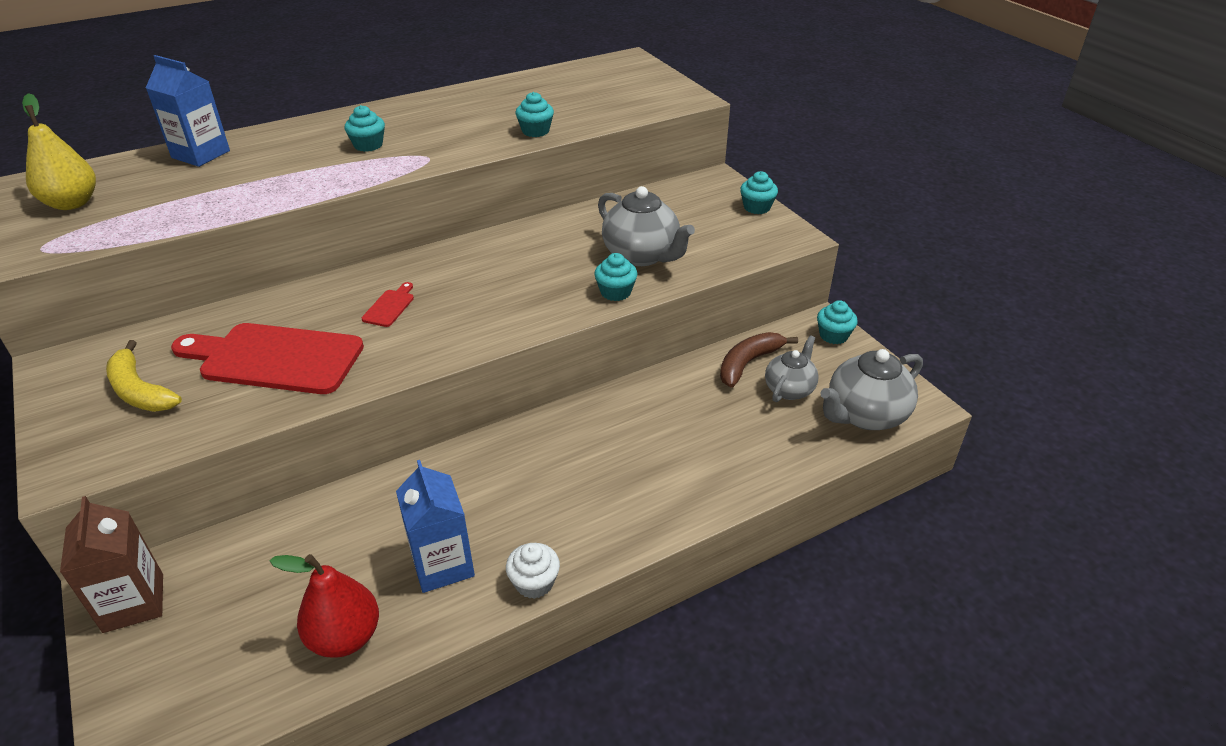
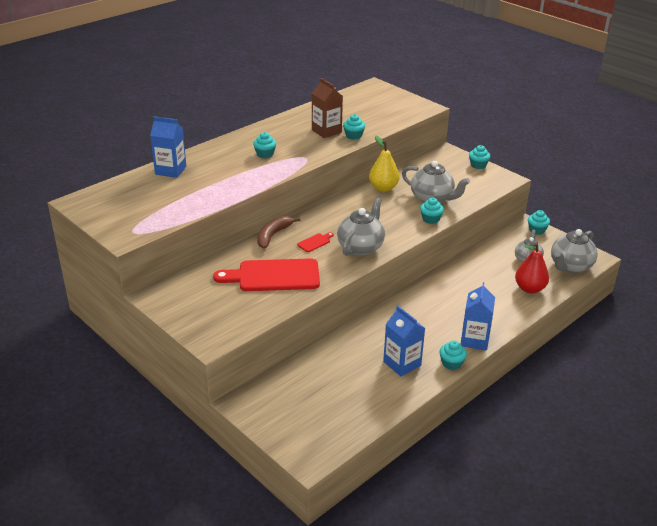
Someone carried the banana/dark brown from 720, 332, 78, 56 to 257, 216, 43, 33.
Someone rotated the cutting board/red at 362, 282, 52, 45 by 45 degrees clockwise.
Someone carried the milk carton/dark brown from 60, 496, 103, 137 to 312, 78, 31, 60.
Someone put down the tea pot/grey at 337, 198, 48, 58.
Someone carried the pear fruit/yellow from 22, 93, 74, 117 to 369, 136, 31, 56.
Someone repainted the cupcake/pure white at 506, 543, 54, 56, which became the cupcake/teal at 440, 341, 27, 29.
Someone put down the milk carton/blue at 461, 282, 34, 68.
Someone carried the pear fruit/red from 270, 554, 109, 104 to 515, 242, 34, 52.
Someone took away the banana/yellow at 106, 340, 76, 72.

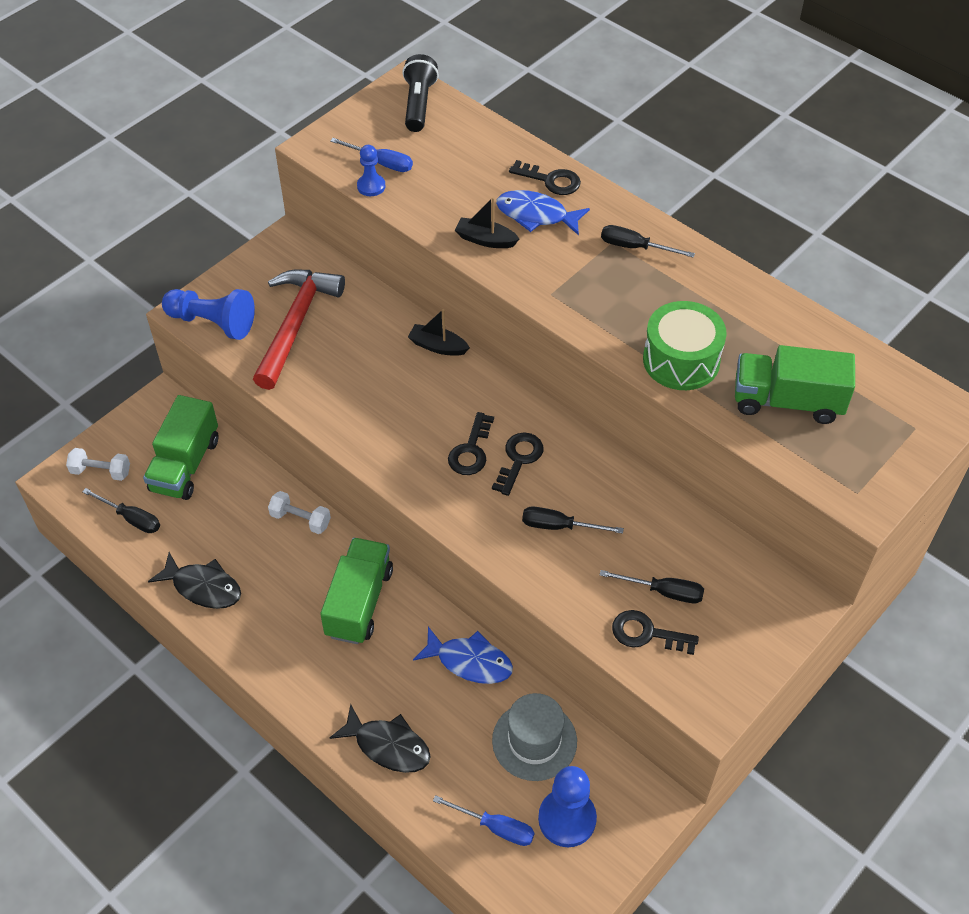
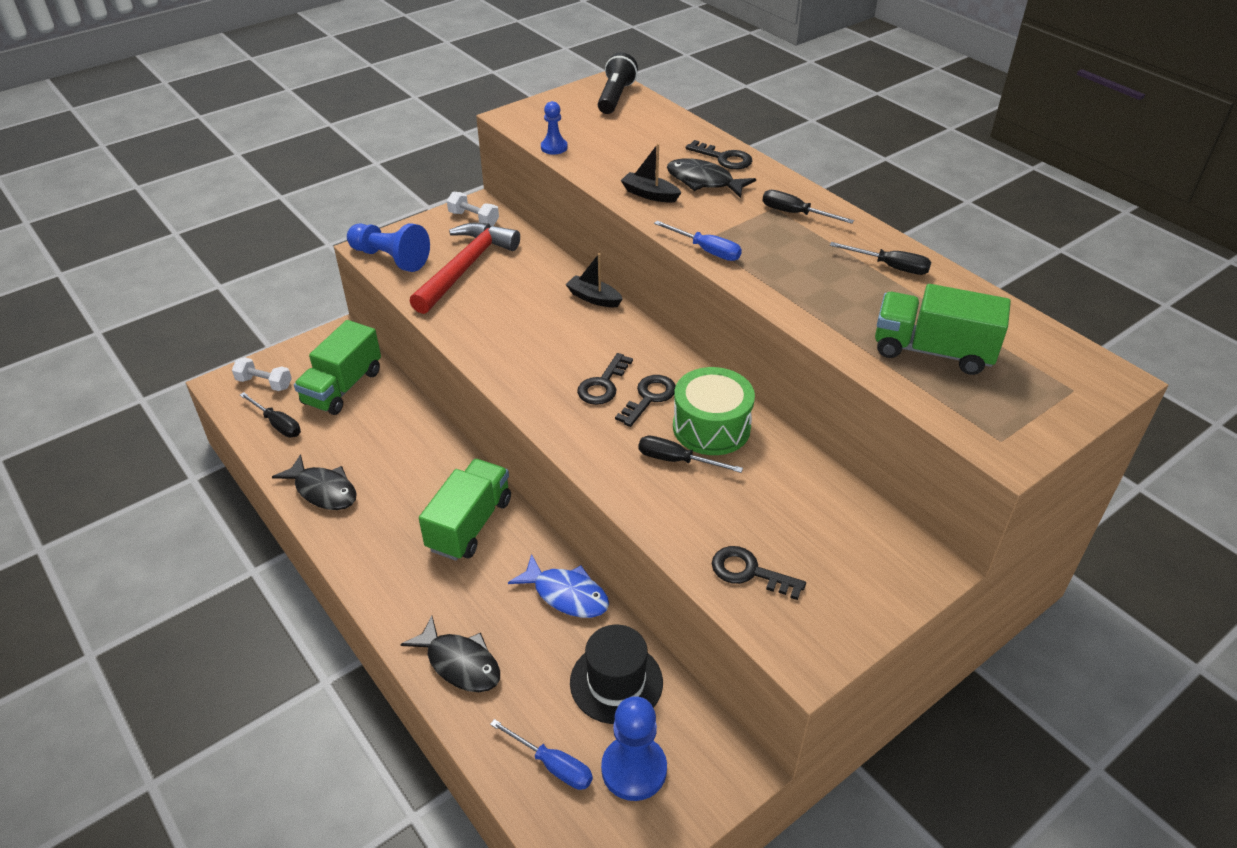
Someone carried the hand weight/pure white from 268, 491, 63, 43 to 447, 192, 52, 34.
Someone repainted the top hat/grey at 492, 693, 85, 88, which became the top hat/jet-black at 570, 625, 93, 99.
Someone carried the flat screwdriver/blue from 330, 138, 83, 34 to 654, 221, 88, 40.
Someone repainted the fish figure/blue at 496, 190, 94, 45, which became the fish figure/jet-black at 667, 158, 89, 40.
Someone carried the toy drum/green from 643, 301, 84, 89 to 673, 367, 82, 88.
Someone carried the flat screwdriver/jet-black from 600, 570, 104, 33 to 830, 242, 101, 33.

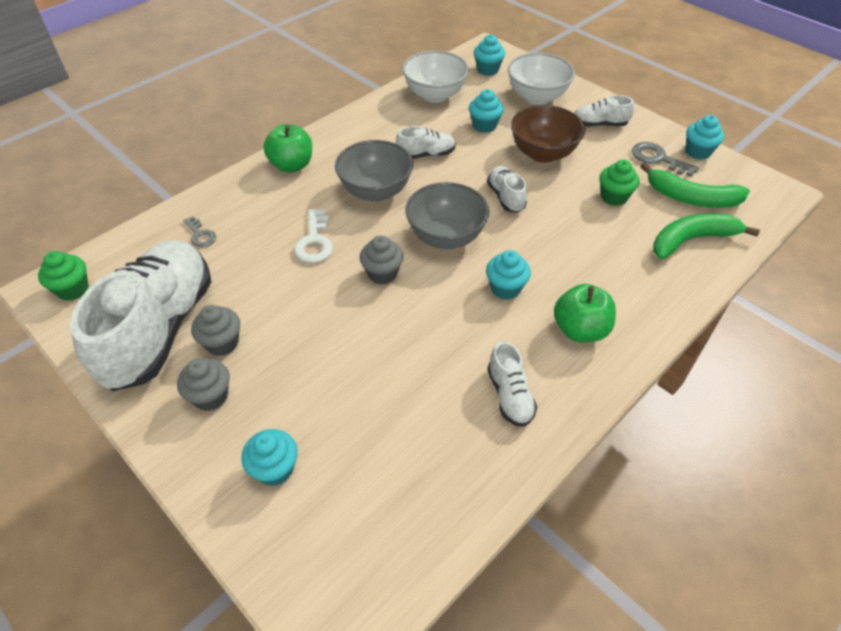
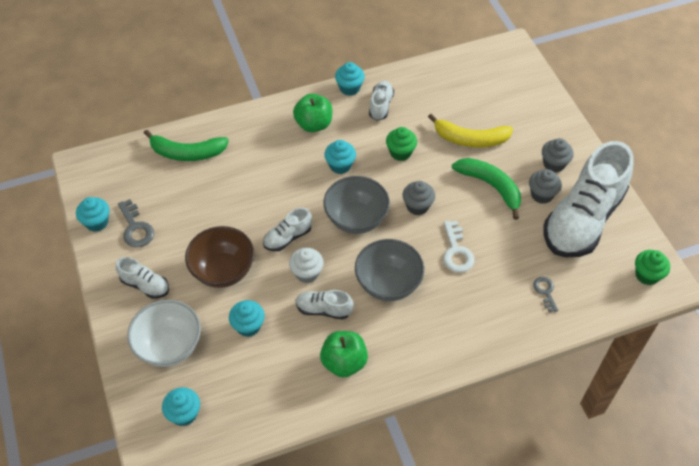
Someone rotated the shoe/pure white at 487, 166, 40, 47 by 45 degrees clockwise.
Someone put down the cupcake/pure white at 289, 248, 35, 35.
Someone carried the toy apple/green from 264, 124, 48, 49 to 320, 331, 48, 47.
Someone carried the cupcake/teal from 241, 429, 57, 57 to 335, 62, 30, 34.
Someone carried the cupcake/green from 600, 160, 39, 46 to 386, 127, 31, 34.
Someone put down the banana/yellow at 428, 114, 85, 34.
Someone rotated the door key/pure white at 294, 209, 39, 54 by 150 degrees clockwise.
Someone carried the banana/green from 640, 162, 110, 46 to 452, 158, 69, 62.
Someone took away the deep dish/pure white at 402, 51, 67, 52.

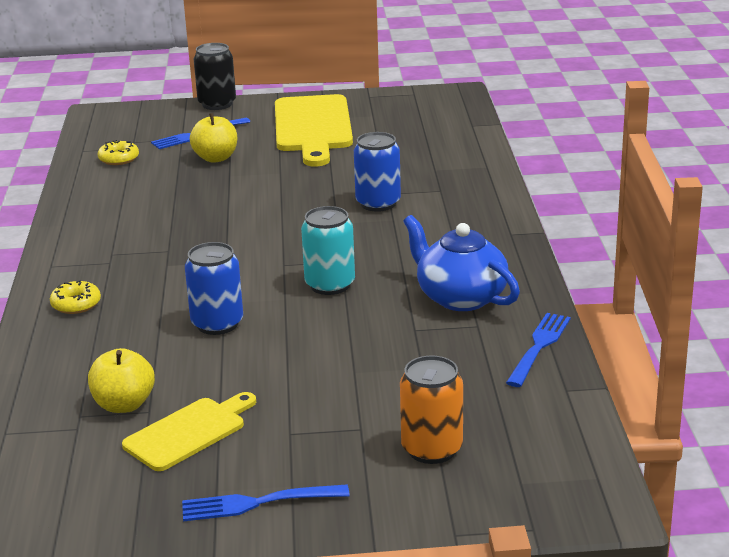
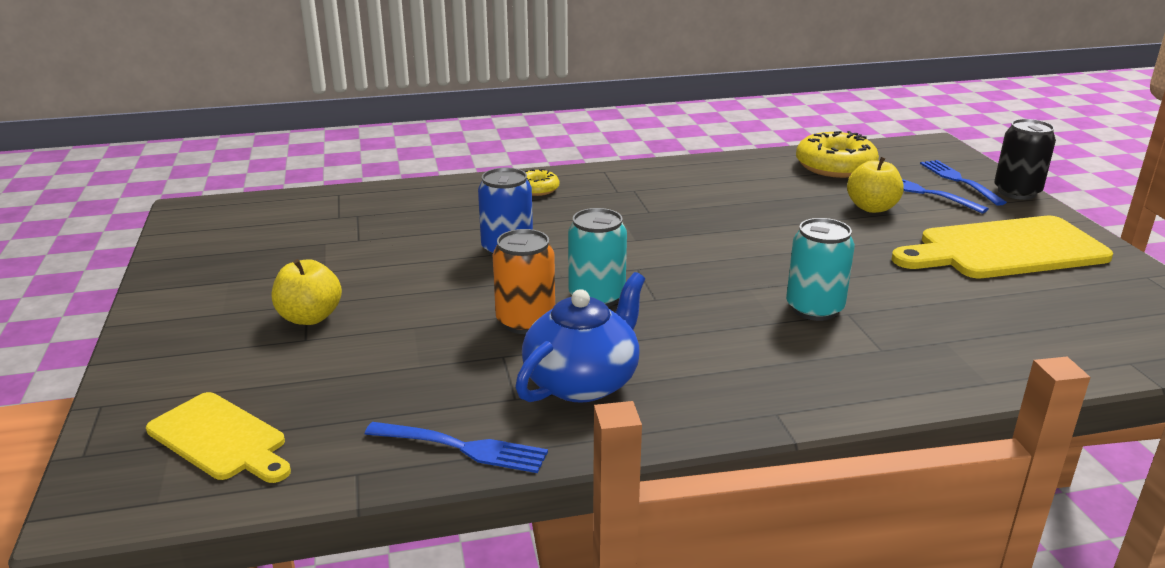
Someone carried the cutting board/yellow from 122, 392, 134, 79 to 146, 392, 145, 91.
Someone carried the toy apple/yellow from 88, 348, 67, 65 to 272, 259, 70, 66.
Someone carried the tin/bright orange from 400, 356, 63, 108 to 493, 229, 62, 105.
Someone repainted the tin/blue at 354, 132, 47, 80, which became the tin/teal at 786, 218, 69, 103.
Someone scaled the donut/yellow at 98, 140, 41, 25 by 1.90.
Someone carried the table fork/blue from 182, 484, 168, 37 to 920, 160, 87, 46.

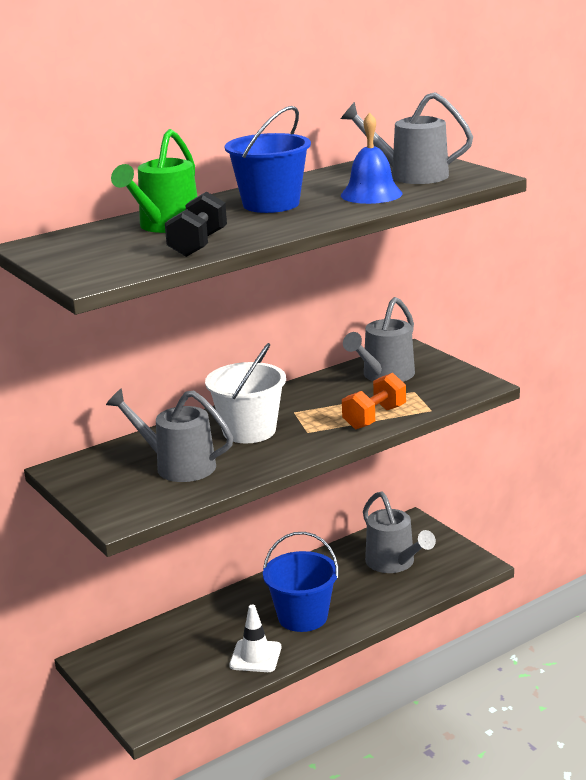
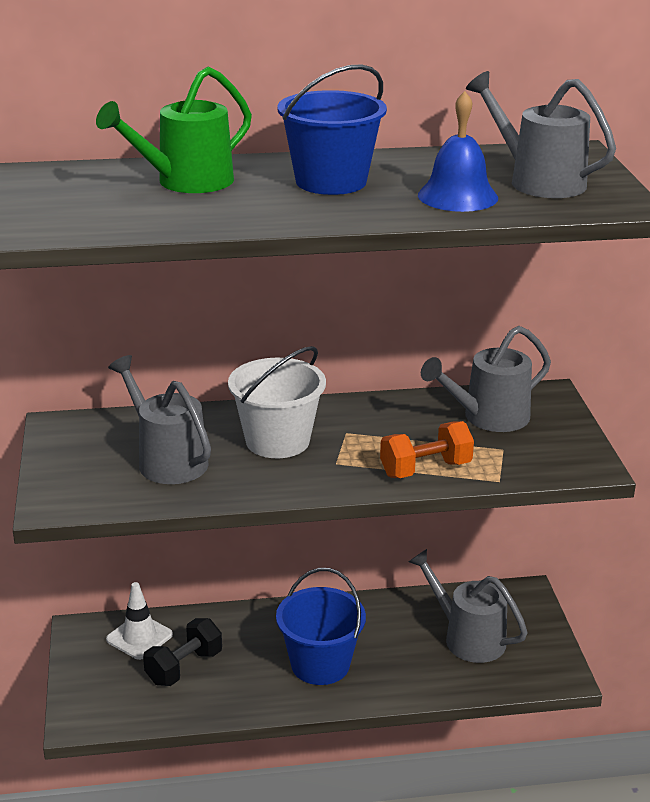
Someone carried the safety cone/pure white from 229, 605, 52, 67 to 106, 582, 67, 78.
Someone carried the hand weight/jet-black from 165, 191, 62, 66 to 143, 618, 79, 68.
Someone rotated the sprinkling can/grey at 363, 492, 73, 81 by 135 degrees clockwise.

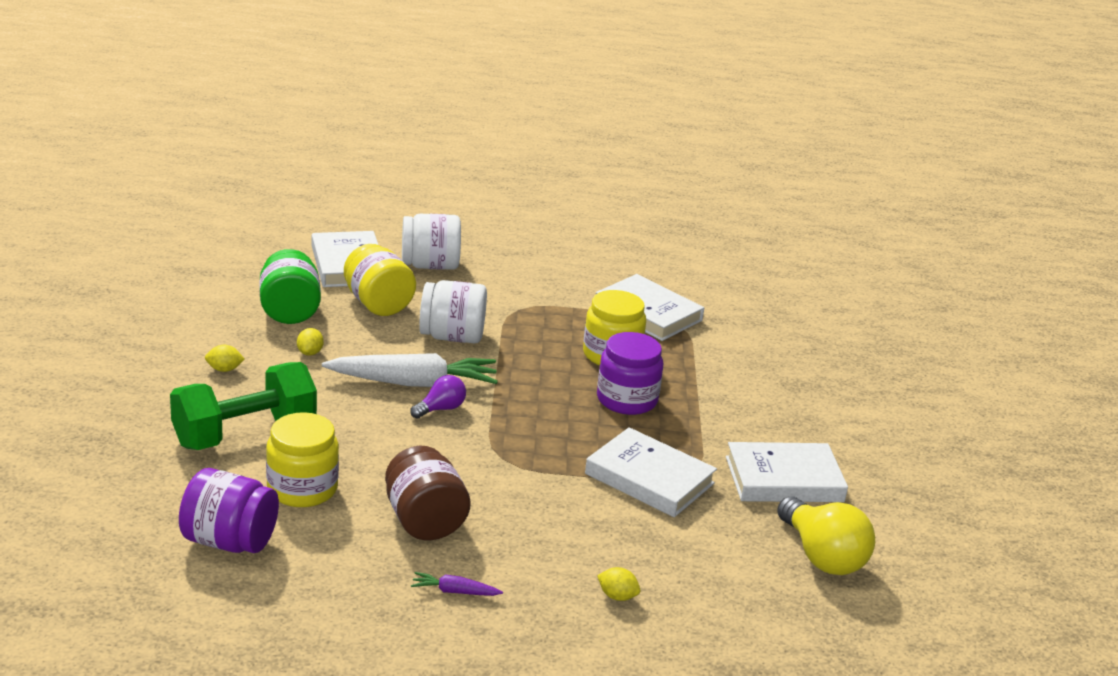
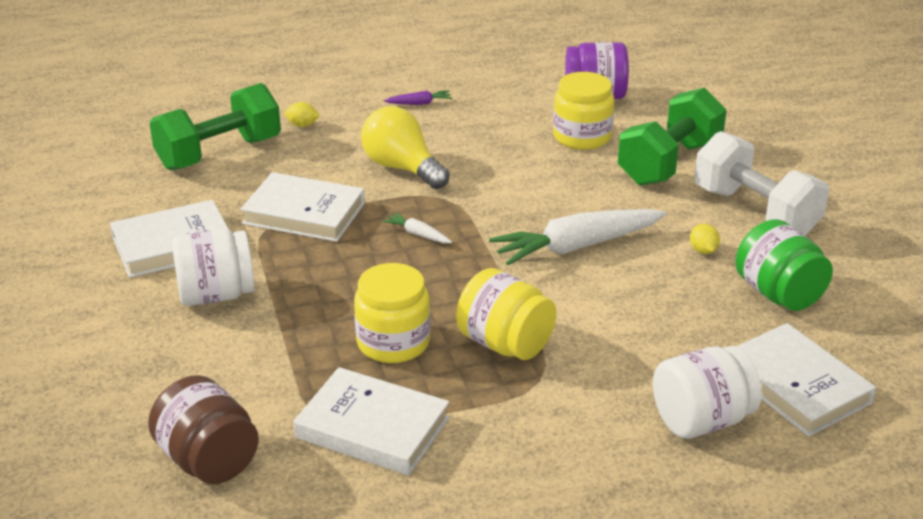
Someone carried the jam jar/dark brown from 385, 446, 86, 94 to 148, 375, 111, 109.
Someone put down the hand weight/green at 149, 83, 132, 87.
Someone carried the jam jar/pure white from 419, 280, 68, 63 to 172, 229, 83, 77.
Someone carried the lightbulb/yellow from 777, 497, 98, 78 to 361, 106, 89, 83.
Someone put down the root vegetable/pure white at 382, 212, 70, 31.
Someone carried the jam jar/yellow from 344, 244, 72, 72 to 456, 268, 100, 92.
Someone swapped the citrus fruit/yellow at 205, 345, 40, 27 for the hand weight/pure white at 694, 131, 135, 105.
Someone took away the lightbulb/royal purple at 410, 375, 56, 44.
Someone took away the jam jar/royal purple at 597, 332, 66, 83.

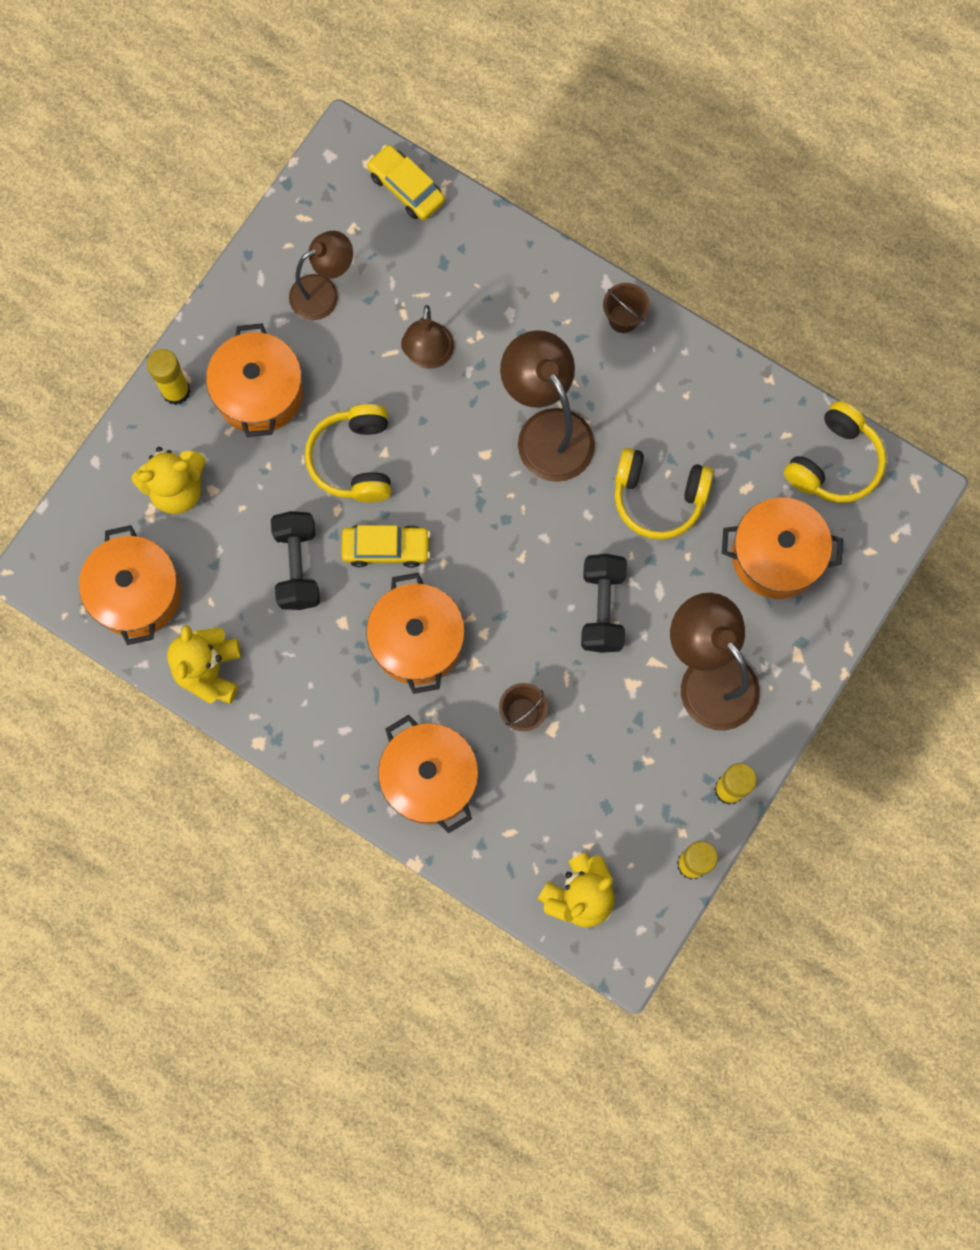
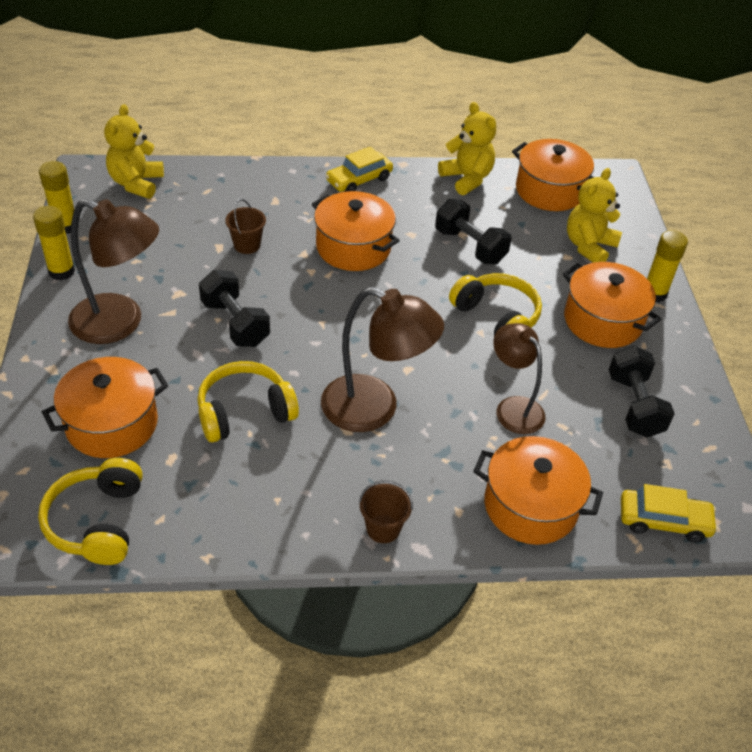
Someone carried the car/yellow from 341, 525, 90, 43 to 325, 146, 68, 46.
Someone carried the pot/bright orange from 378, 715, 100, 118 to 473, 436, 130, 109.
Someone swapped the lamp/dark brown at 289, 231, 64, 89 for the hand weight/jet-black at 609, 346, 66, 92.

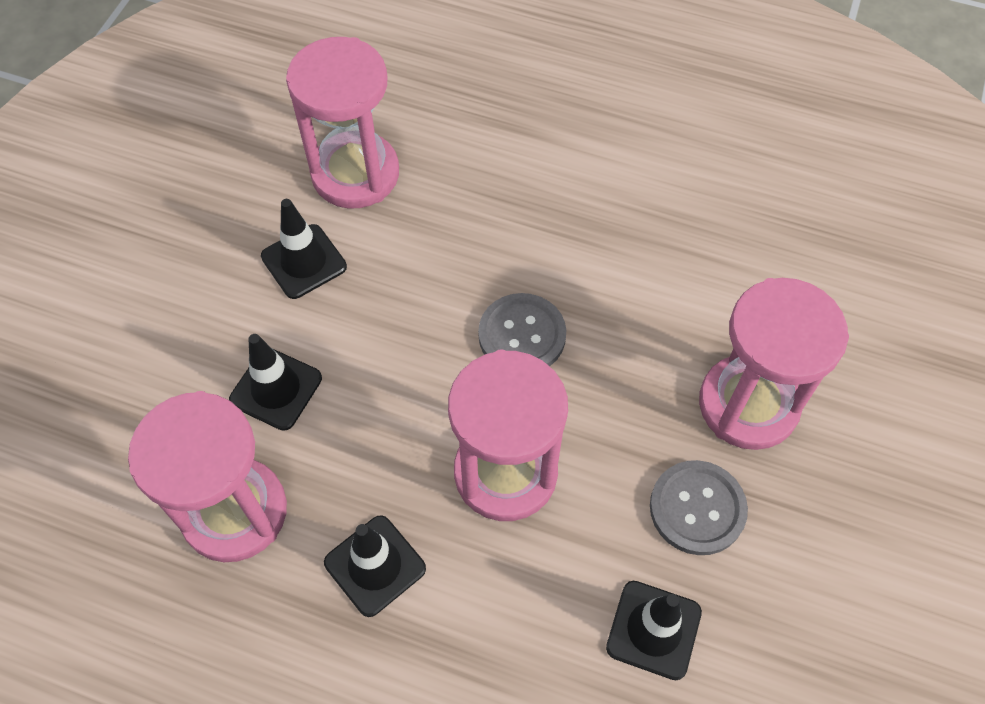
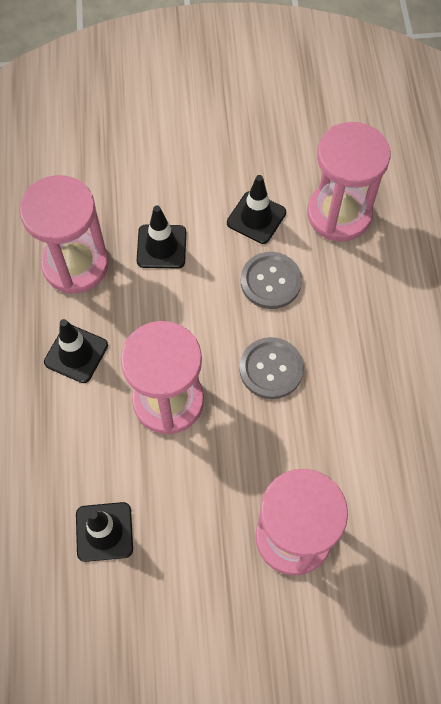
Someone carried the sewing button/grey from 650, 460, 98, 95 to 241, 252, 61, 57.

